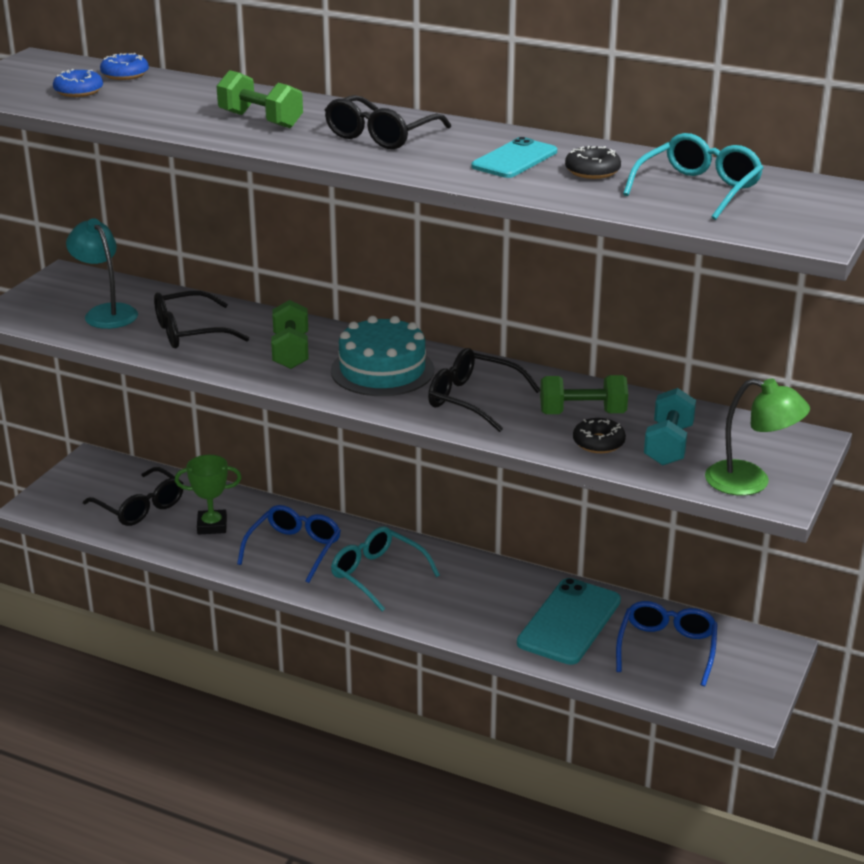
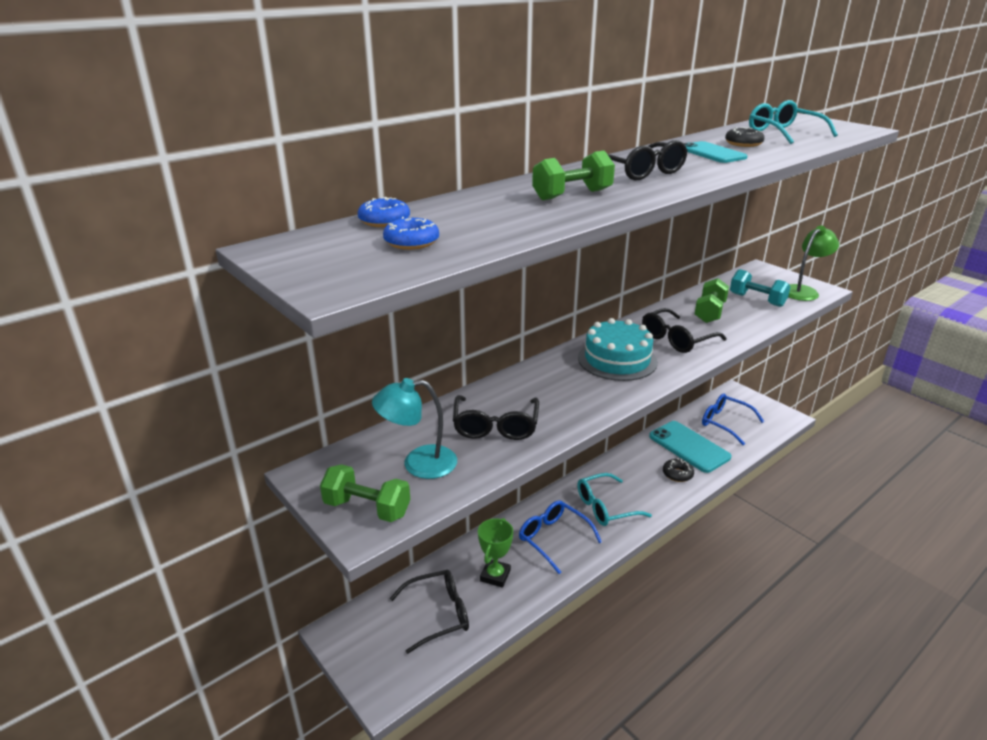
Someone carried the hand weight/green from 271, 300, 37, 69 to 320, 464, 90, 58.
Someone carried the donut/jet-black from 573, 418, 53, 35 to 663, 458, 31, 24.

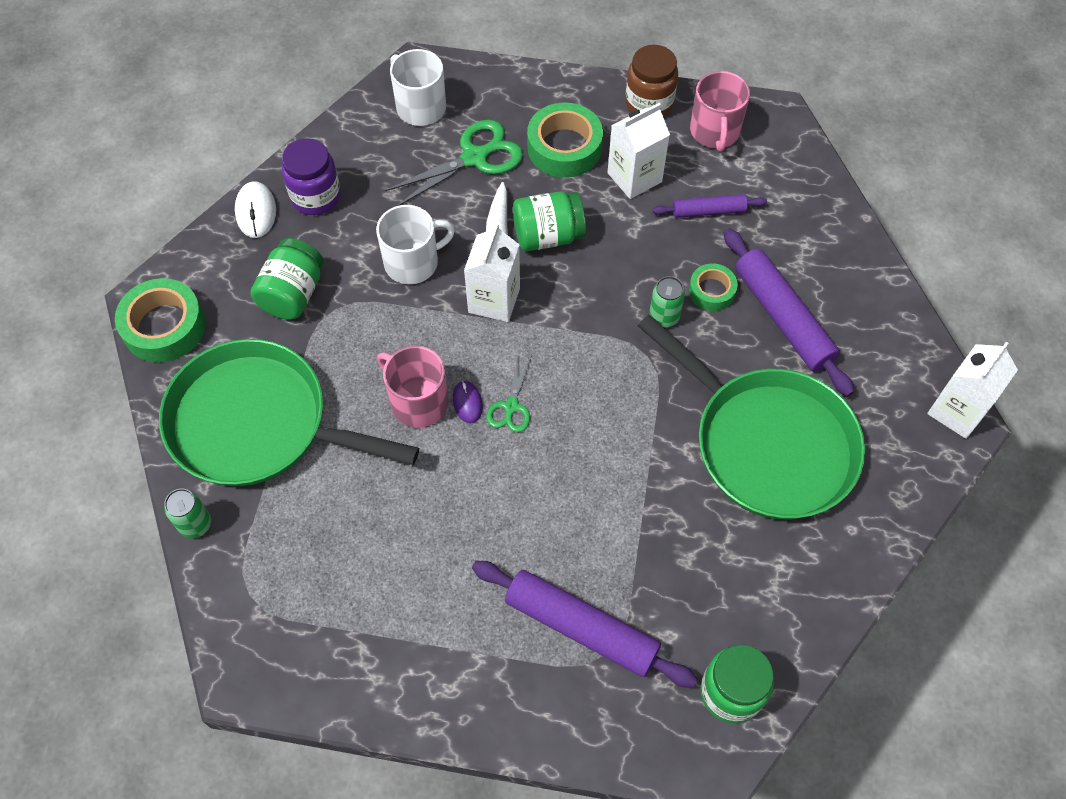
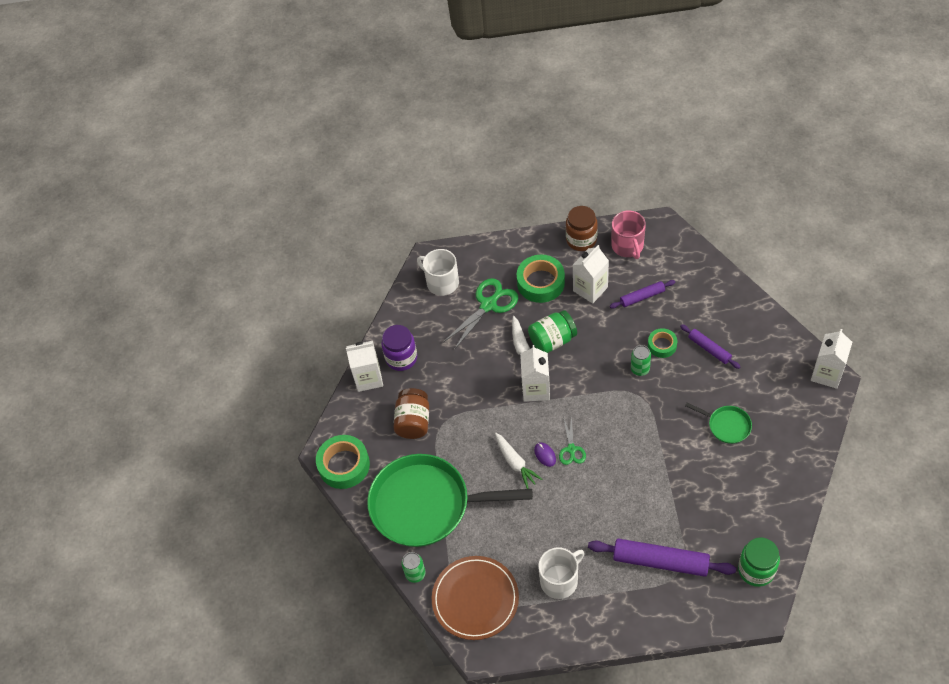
Someone swapped the mouse/pure white at 235, 181, 41, 57 for the milk carton/pure white at 346, 341, 37, 51.
Someone repainted the jam jar/green at 251, 238, 73, 82, which became the jam jar/dark brown at 393, 388, 36, 51.
Someone put down the dinner plate/dark brown at 432, 556, 87, 84.
Someone swapped the coffee mug/pink at 377, 346, 71, 82 for the root vegetable/pure white at 495, 433, 47, 56.
Someone carried the coffee mug/pure white from 376, 205, 79, 79 to 538, 547, 47, 52.
Someone scaled the pastry roller/royal purple at 724, 228, 130, 169 by 0.56.
Someone scaled the skillet/green at 638, 315, 227, 204 by 0.43.

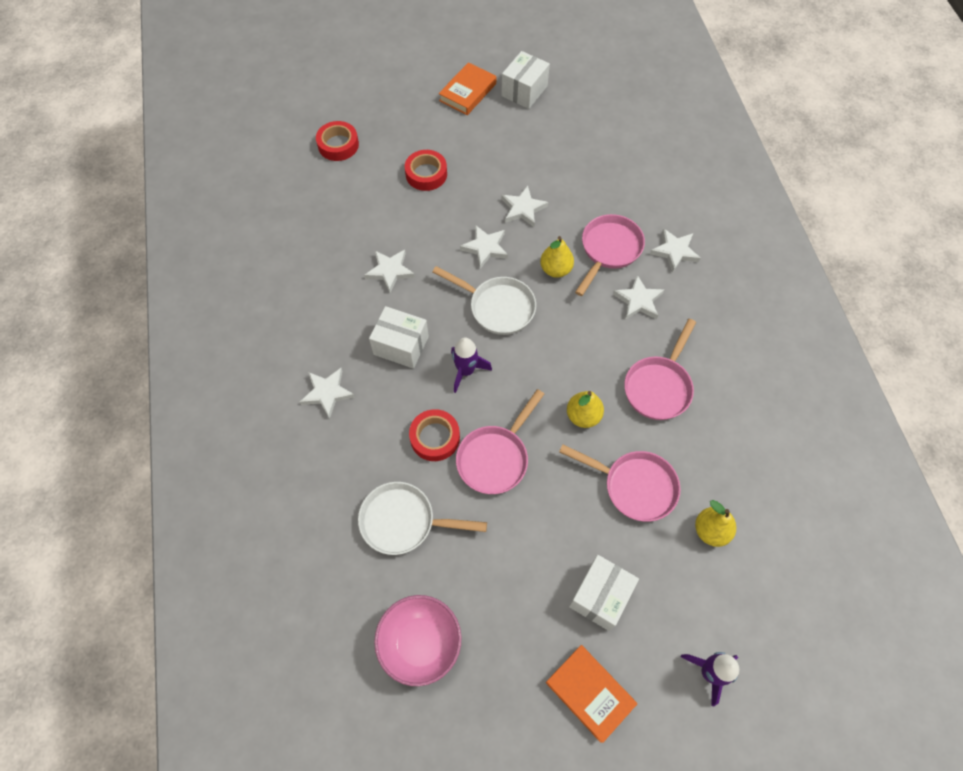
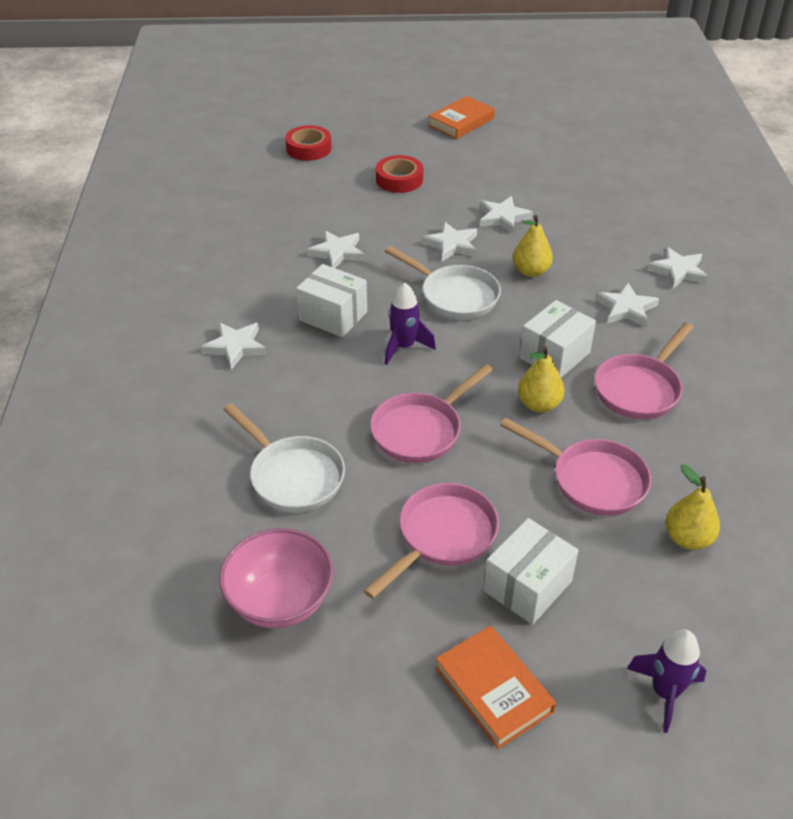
Someone rotated the skillet/pure white at 358, 482, 129, 73 by 150 degrees counterclockwise.
Someone carried the skillet/pink from 575, 214, 70, 82 to 364, 483, 135, 116.
Someone carried the box/pure white from 501, 51, 49, 58 to 519, 300, 77, 78.
Someone took away the roll of tape/red at 409, 409, 51, 52.

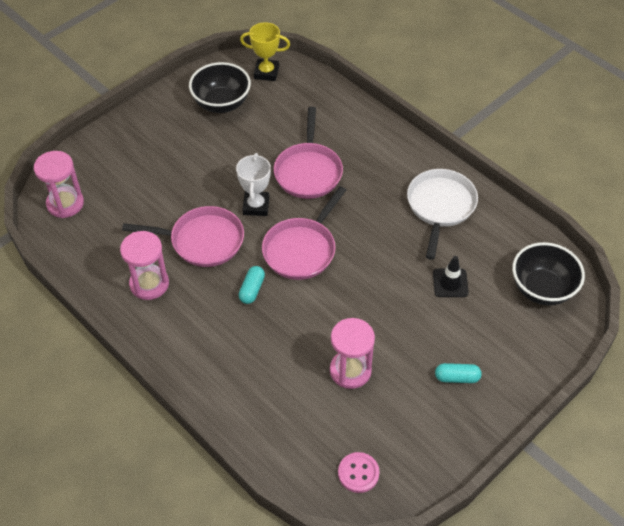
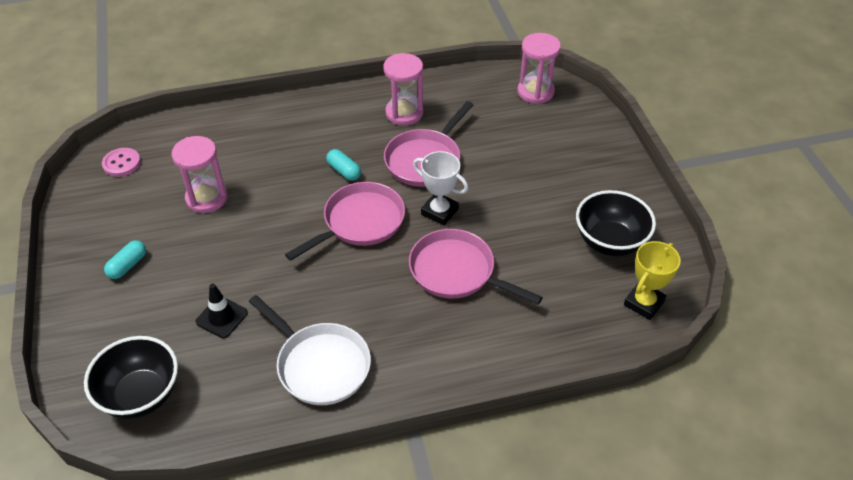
Someone rotated the skillet/pink at 262, 186, 84, 94 by 75 degrees clockwise.

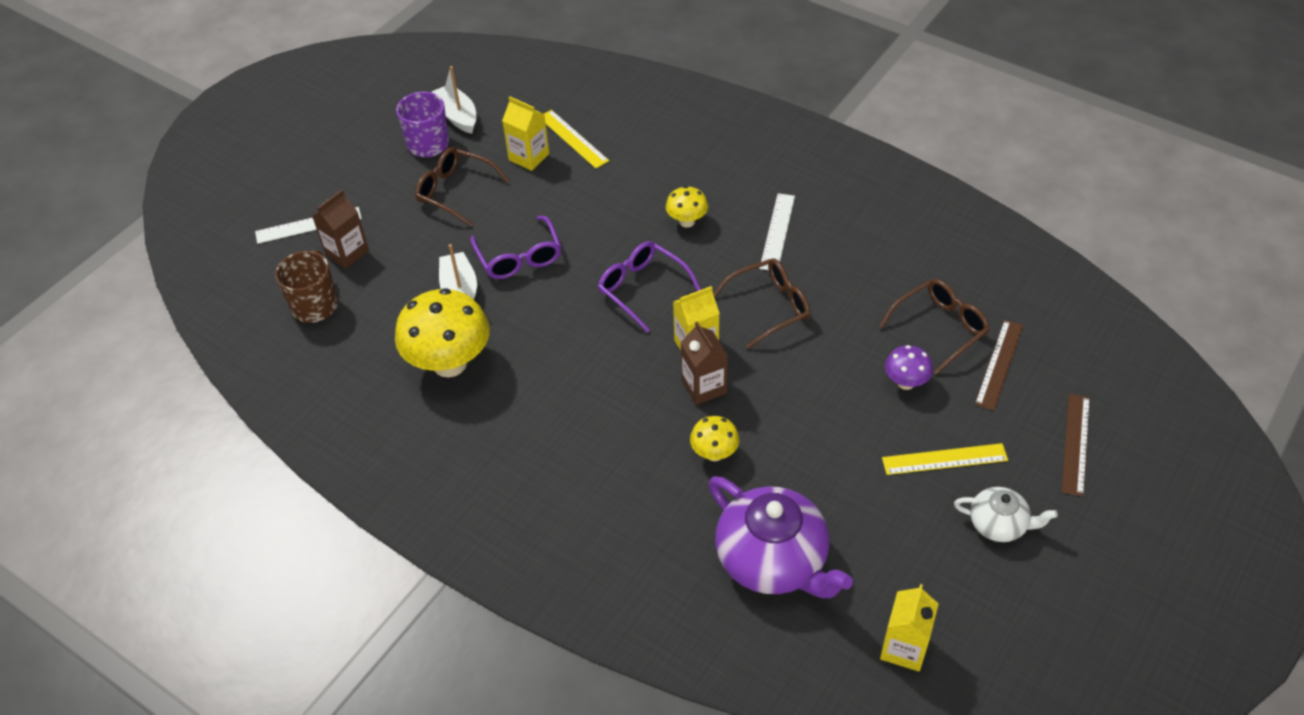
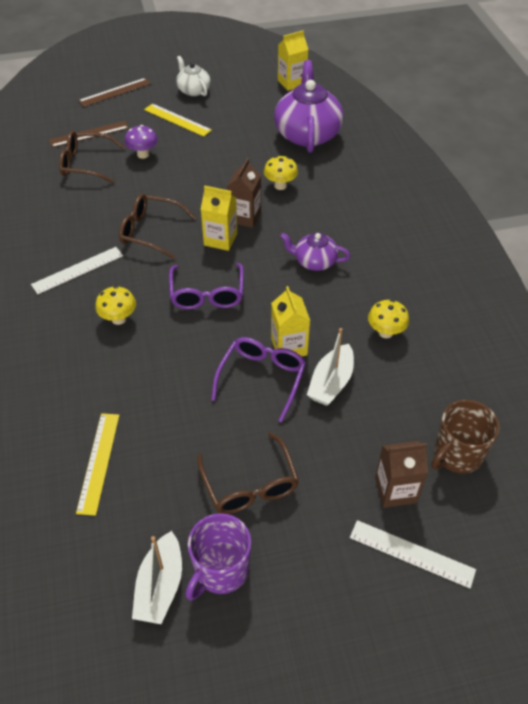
Someone carried the milk carton/yellow from 502, 96, 47, 75 to 271, 286, 39, 70.
Someone put down the tea pot/royal purple at 280, 233, 70, 38.
Someone scaled the toadstool/yellow at 395, 288, 95, 90 by 0.50.

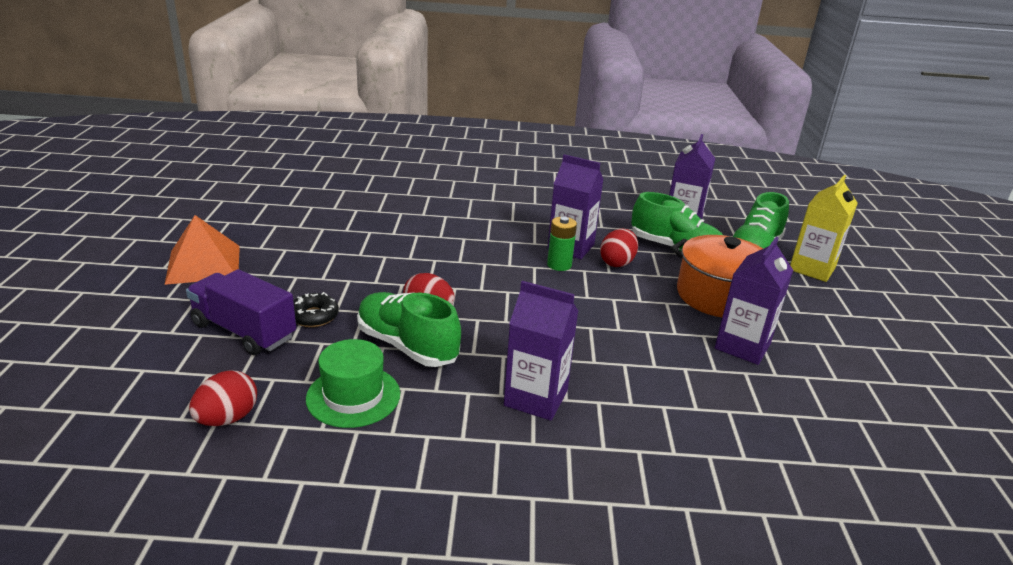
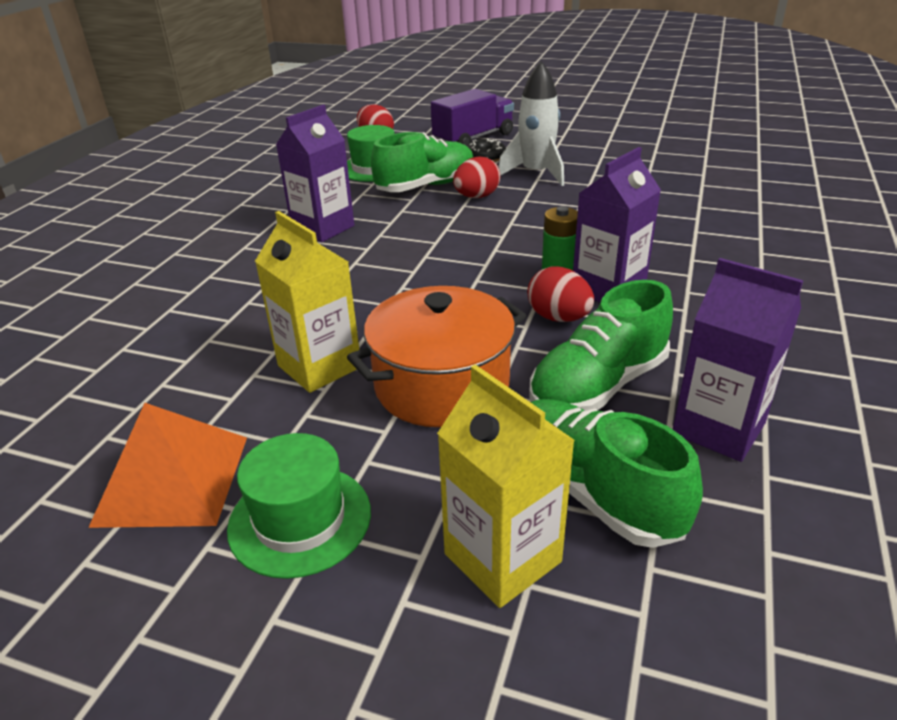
Someone carried the pyramid shape/bright orange from 164, 215, 76, 70 to 88, 403, 159, 125.
Someone put down the top hat/green at 227, 433, 144, 146.
Someone repainted the milk carton/royal purple at 715, 237, 78, 128, which became the milk carton/yellow at 255, 211, 106, 182.
Someone put down the spaceship/pure white at 498, 61, 66, 125.

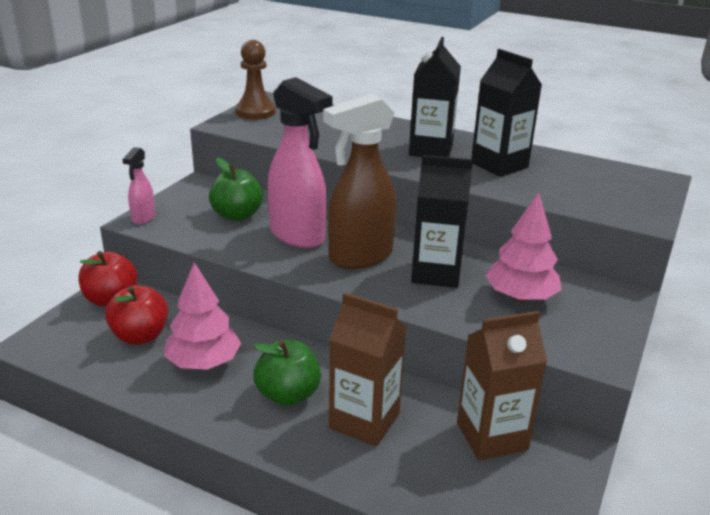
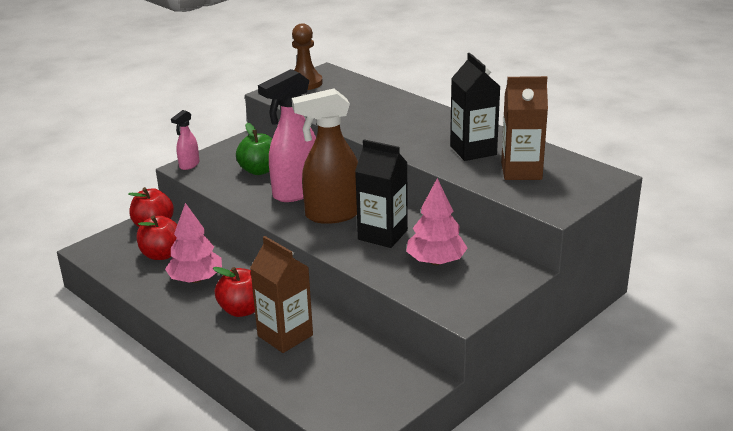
Someone repainted the toy apple/green at 253, 340, 68, 66, which became the toy apple/red at 213, 267, 42, 50.
Someone rotated the spray bottle/pink at 268, 77, 65, 171 by 75 degrees clockwise.
Someone carried the milk carton/dark brown from 457, 311, 90, 149 to 501, 76, 47, 104.
Someone took away the milk carton/jet-black at 409, 37, 52, 120.

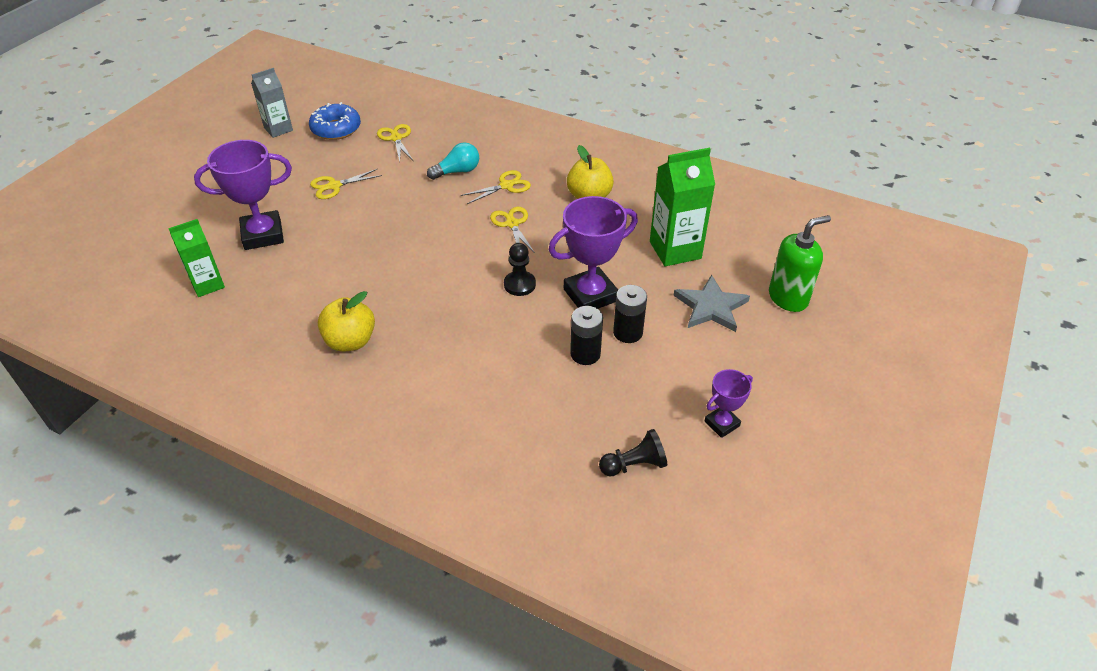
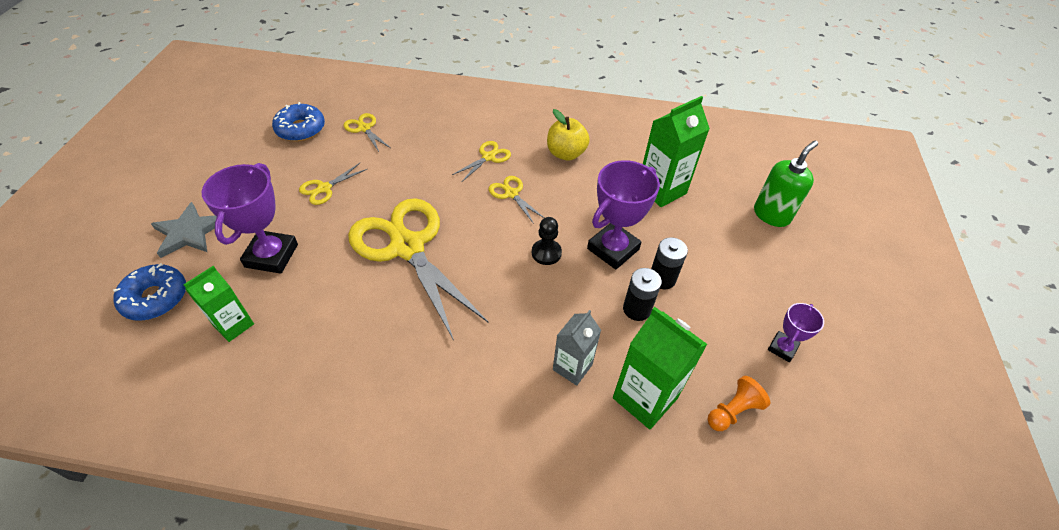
Someone put down the donut/blue at 113, 263, 73, 58.
Someone carried the star shape/grey from 673, 275, 77, 57 to 151, 202, 66, 56.
Someone rotated the prize cup/royal purple at 194, 140, 98, 110 by 45 degrees counterclockwise.
Someone put down the shears/yellow at 348, 198, 141, 143.
Someone carried the milk carton/grey from 251, 68, 42, 70 to 553, 310, 48, 76.
Someone put down the milk carton/green at 613, 307, 95, 122.
Someone repainted the game pawn/jet-black at 599, 429, 68, 47, which became the game pawn/bright orange at 708, 376, 62, 55.
Someone took away the toy apple/yellow at 318, 291, 57, 61.
Someone took away the lightbulb/teal at 427, 142, 52, 38.

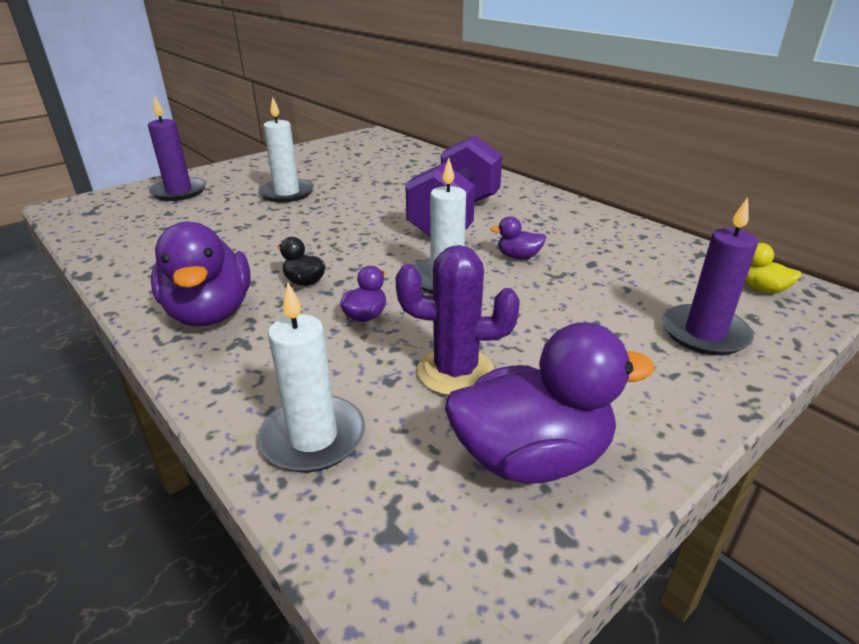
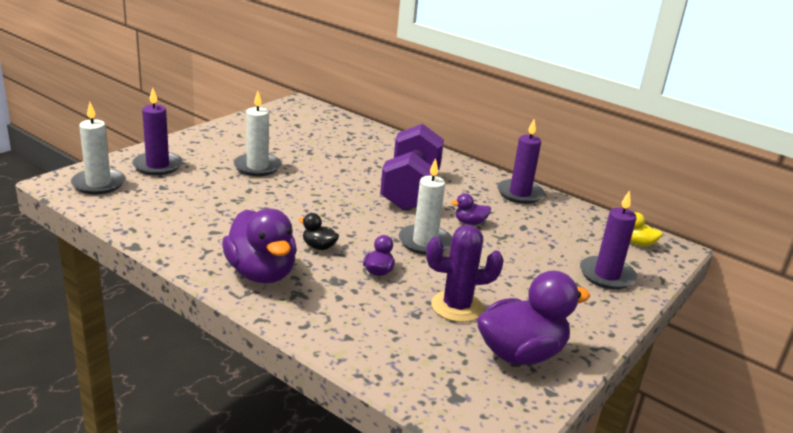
Someone carried the candle/pure white from 258, 283, 107, 190 to 71, 102, 54, 92.
Someone put down the candle/royal purple at 497, 120, 48, 84.

